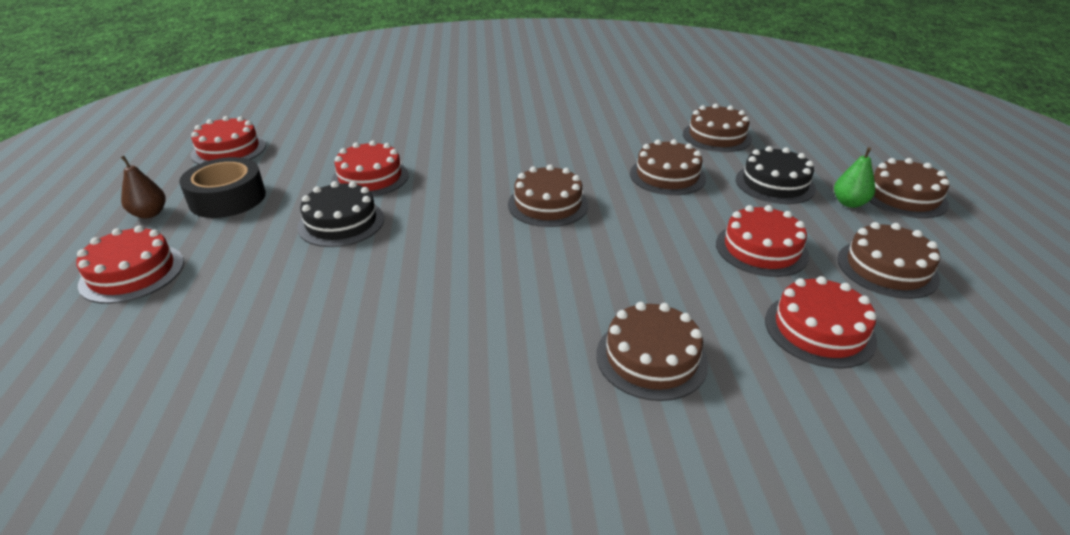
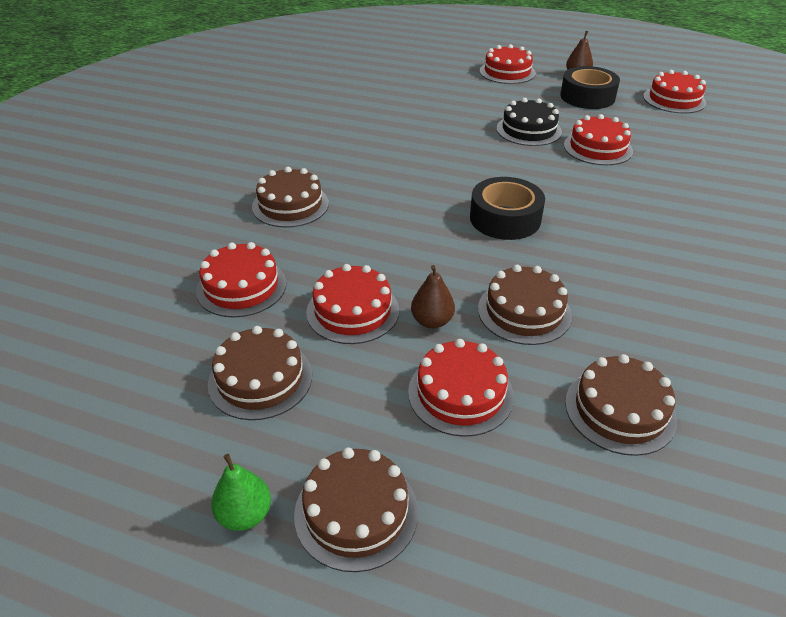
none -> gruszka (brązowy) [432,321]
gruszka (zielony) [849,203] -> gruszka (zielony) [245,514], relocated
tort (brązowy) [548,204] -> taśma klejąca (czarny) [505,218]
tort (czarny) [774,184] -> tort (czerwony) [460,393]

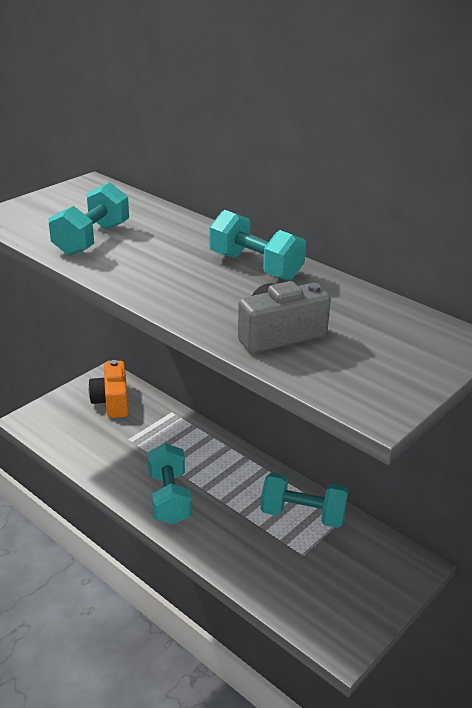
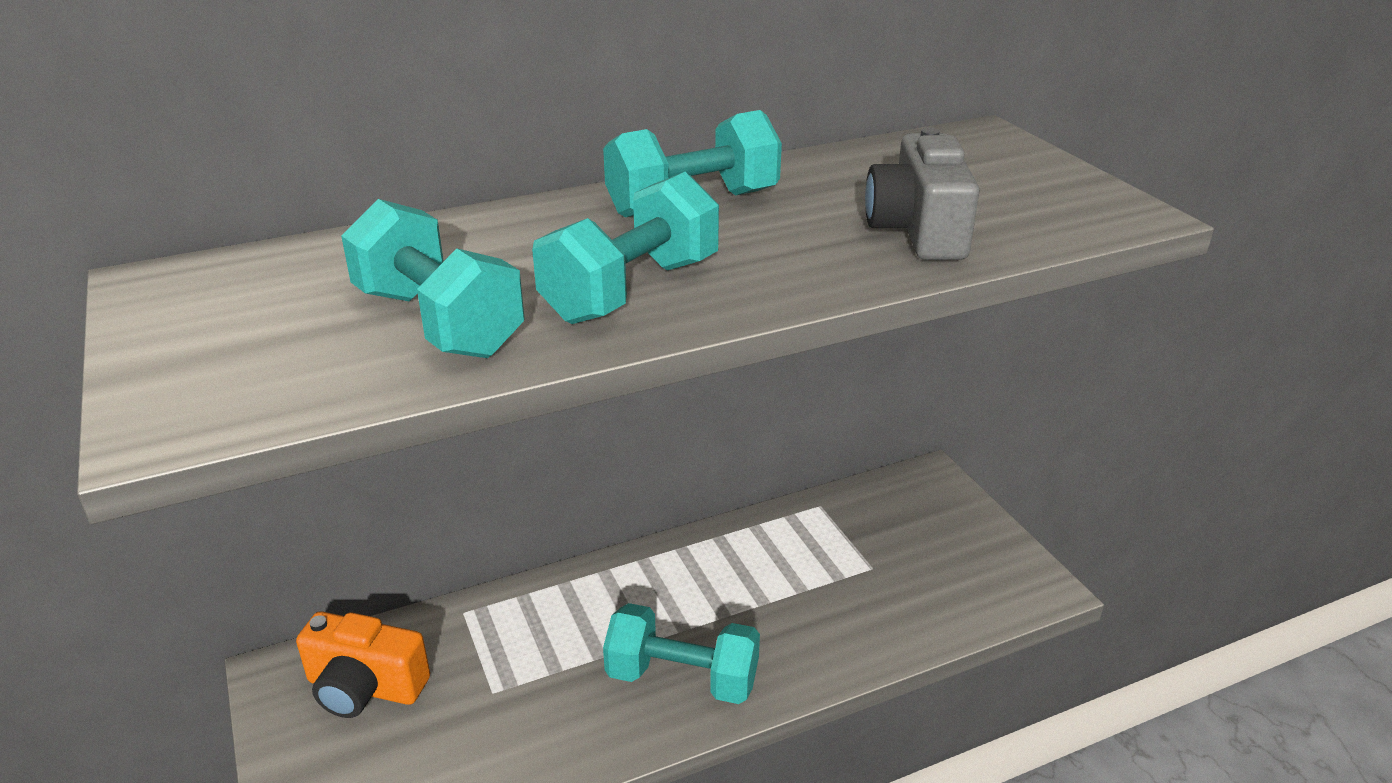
hantel (turkusowy) [302,514] -> hantel (turkusowy) [631,290], relocated

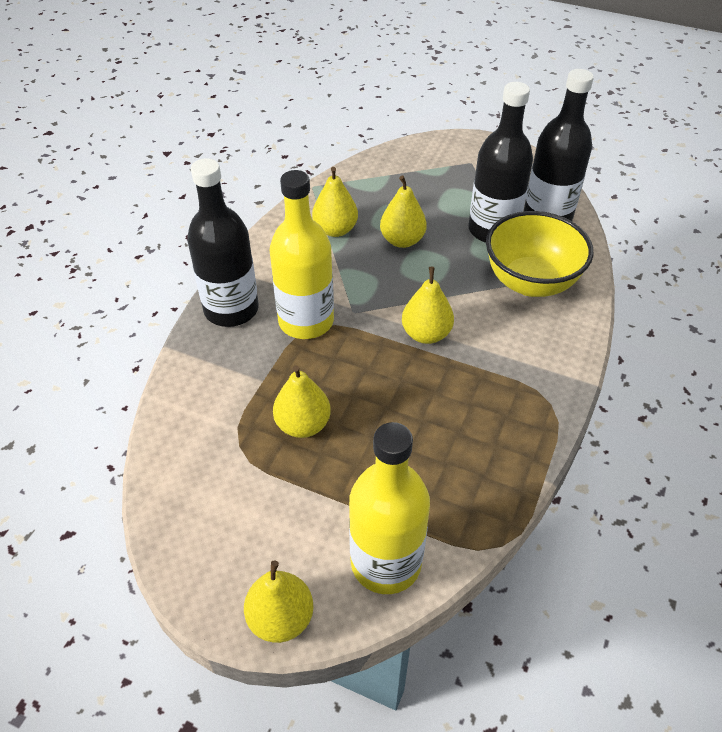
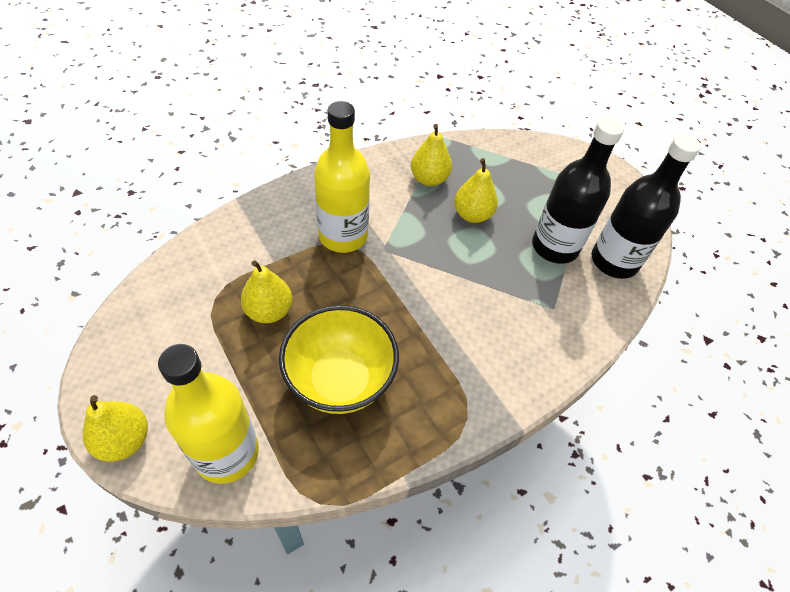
butelka (czarny) [231,309] -> none
gruszka (żółty) [426,334] -> none
miska (żółty) [530,282] -> miska (żółty) [340,380], relocated

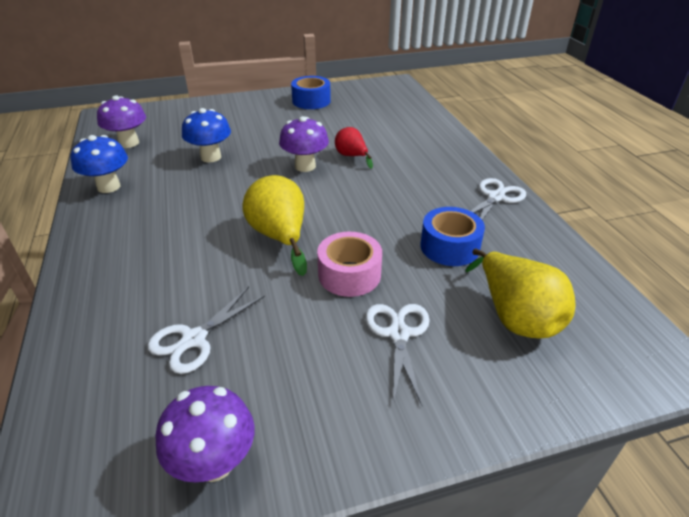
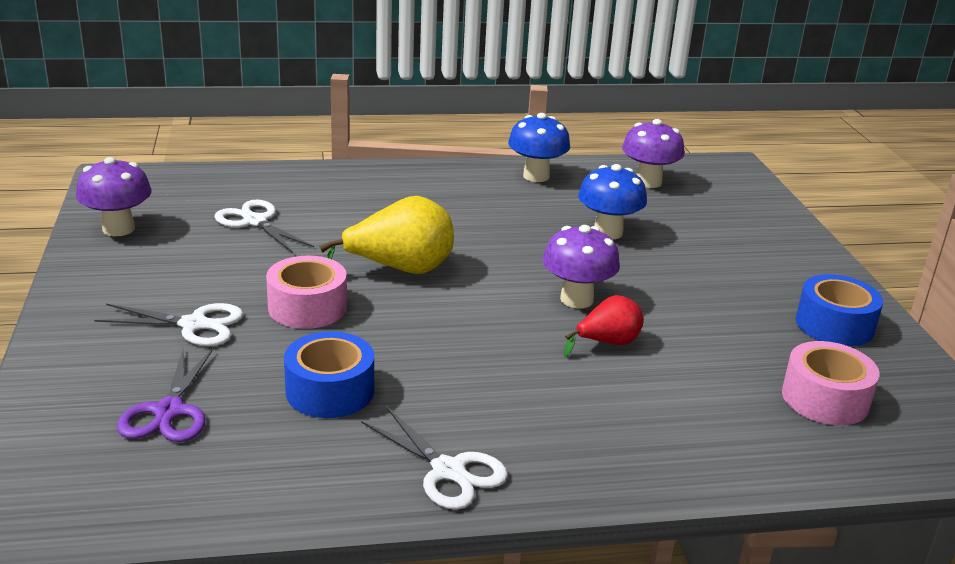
none -> taśma klejąca (różowy) [825,399]
gruszka (żółty) [515,316] -> nożyczki (fioletowy) [169,411]

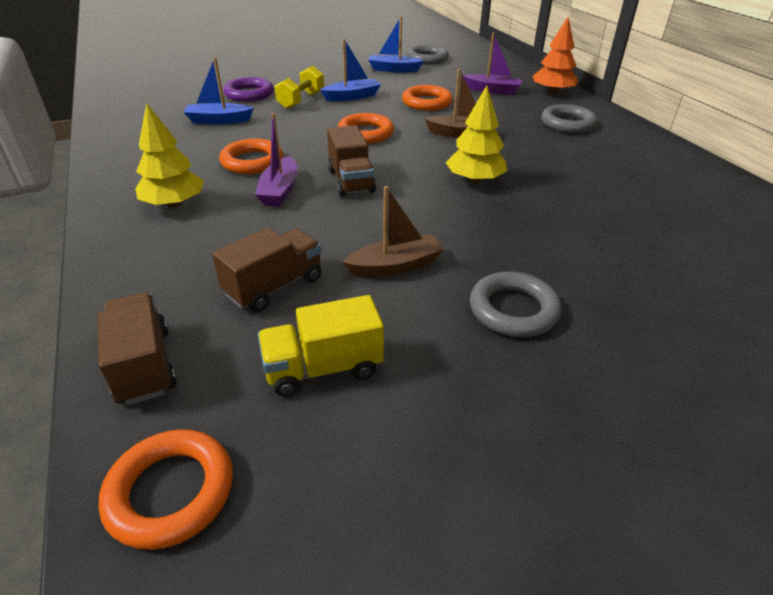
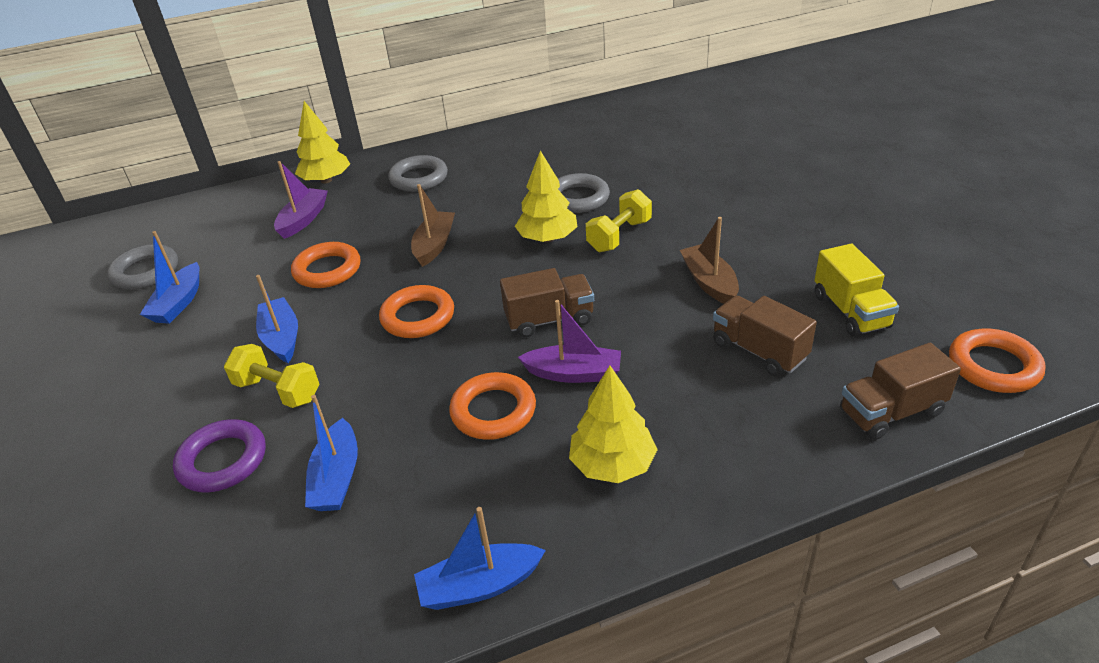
none -> łódka (niebieski) [479,586]
none -> hantel (żółty) [619,236]
pierścień (szary) [513,310] -> pierścień (szary) [578,198], relocated
drzewko (pomarańczowy) [552,92] -> drzewko (żółty) [326,180]

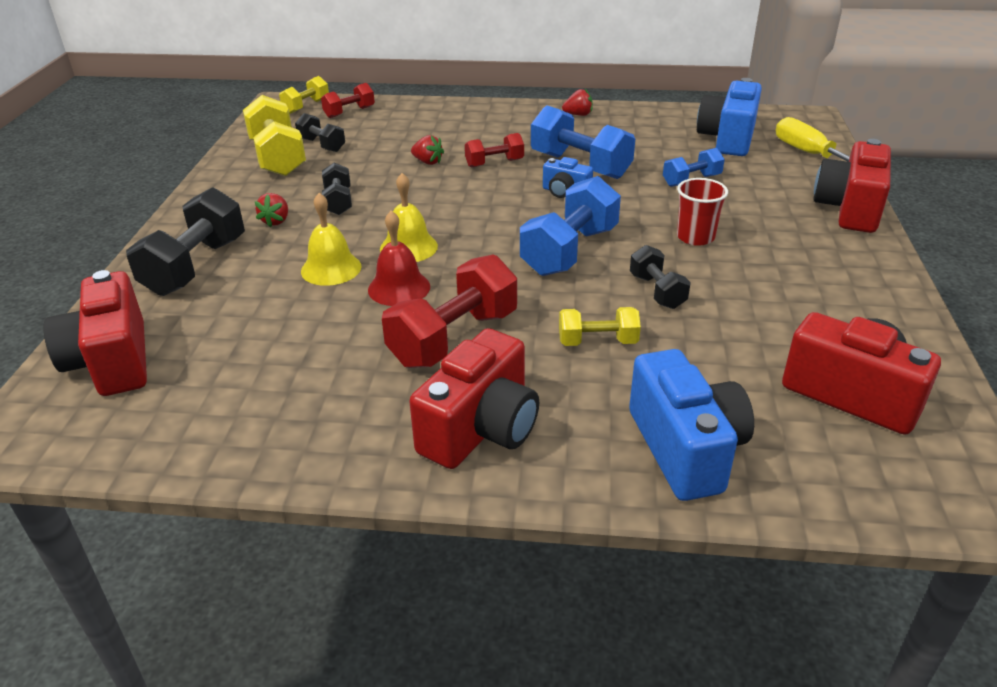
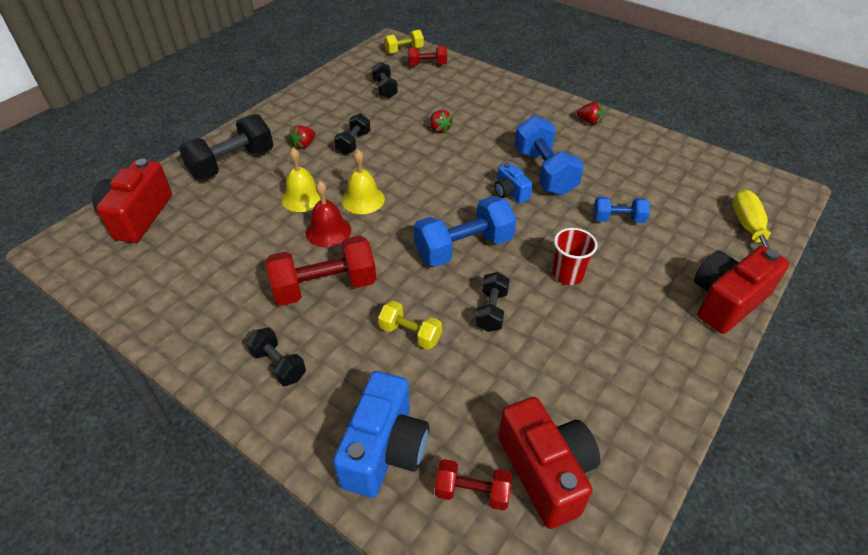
hantel (żółty) [278,158] -> none
aparat fotograficzny (niebieski) [728,139] -> none
hantel (czerwony) [494,163] -> hantel (czerwony) [472,492], relocated
aparat fotograficzny (czerwony) [481,429] -> hantel (czarny) [278,365]

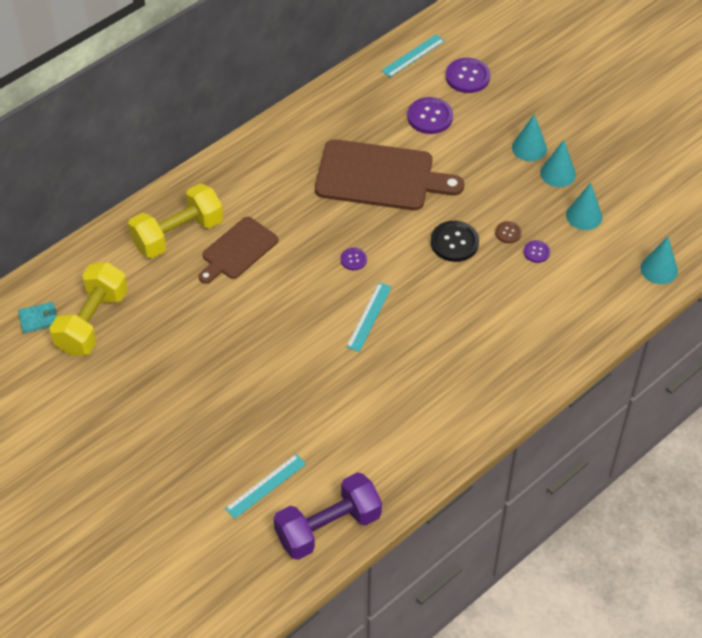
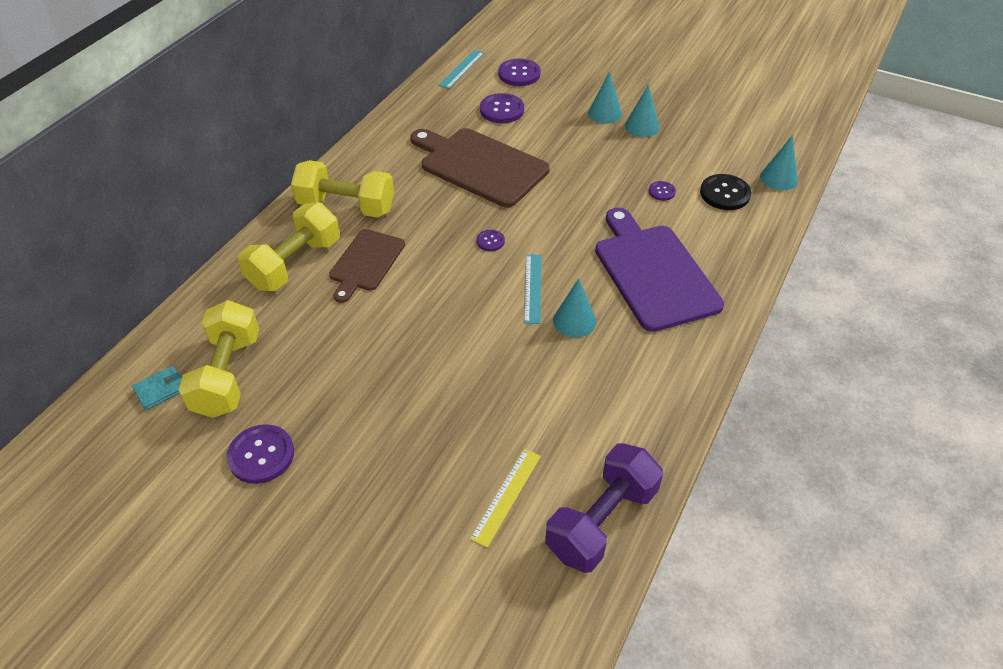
guzik (brązowy) [508,233] -> none
none -> guzik (fioletowy) [261,455]
none -> hantel (żółty) [346,206]
none -> deska do krojenia (fioletowy) [653,273]
guzik (czarny) [454,242] -> guzik (czarny) [725,193], relocated
stożek (turkusowy) [584,216] -> stożek (turkusowy) [574,321], relocated
linijka (turkusowy) [265,486] -> linijka (żółty) [506,496]
deska do krojenia (brązowy) [380,176] -> deska do krojenia (brązowy) [480,166], 135 degrees counterclockwise

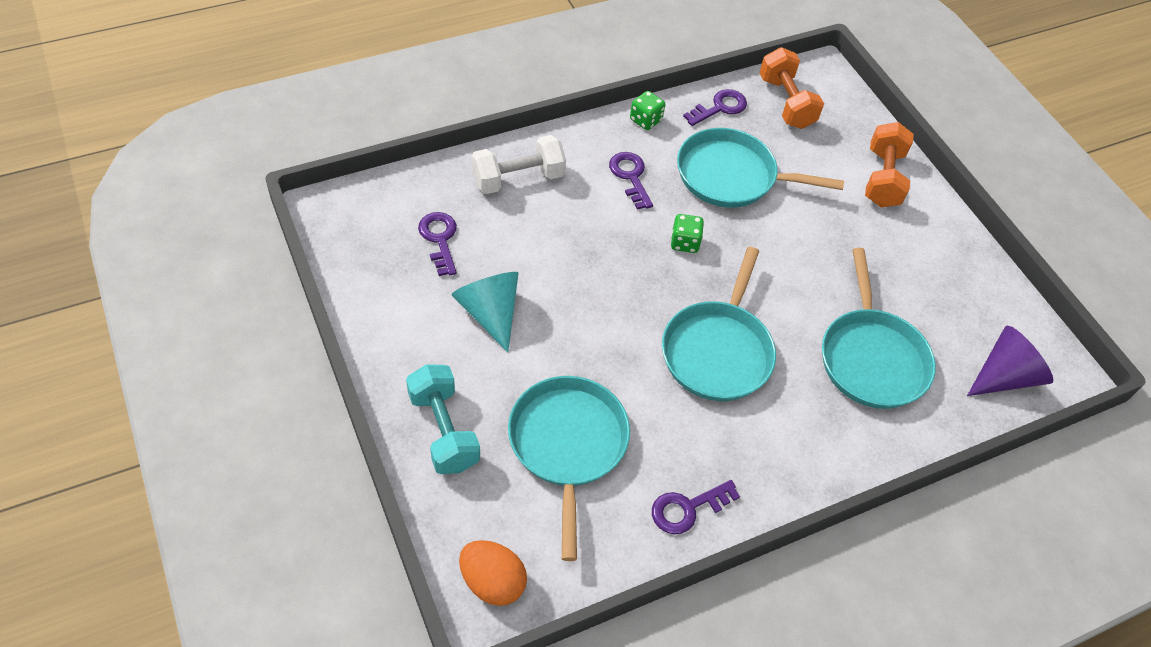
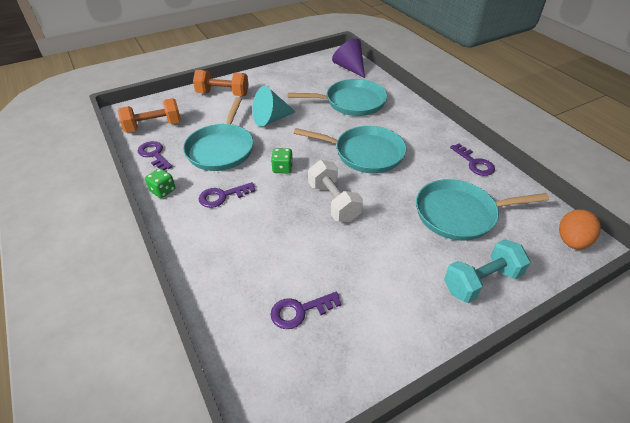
stożek (turkusowy) [490,313] -> stożek (turkusowy) [271,119], relocated
hantel (biały) [518,179] -> hantel (biały) [333,202], relocated

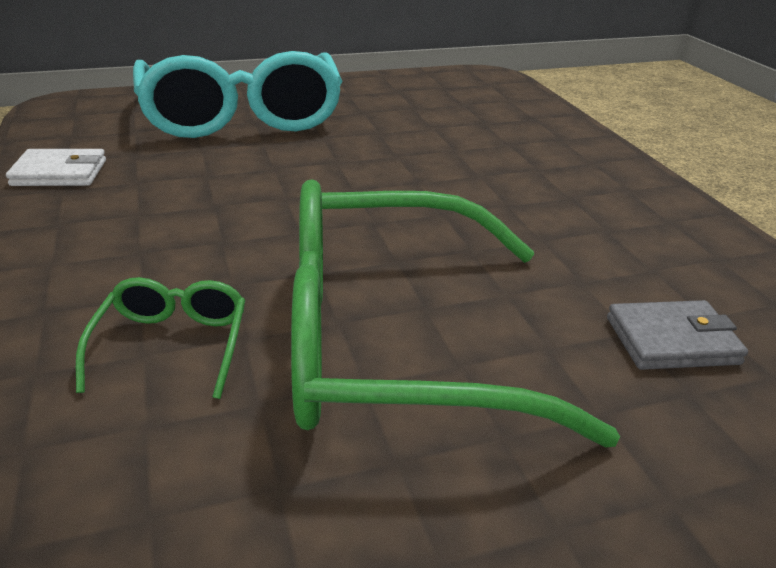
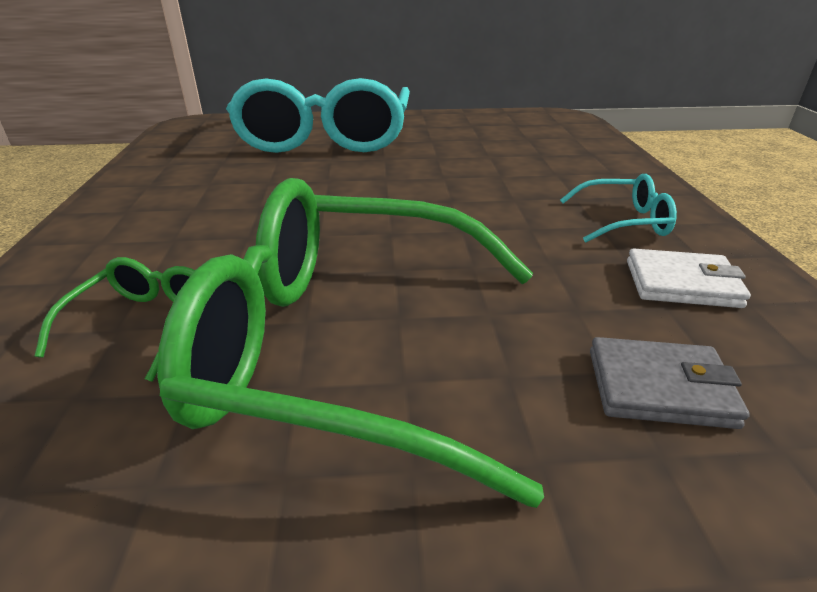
none -> okulary (turkusowy) [624,221]
portfel (biały) [60,173] -> portfel (biały) [682,284], relocated

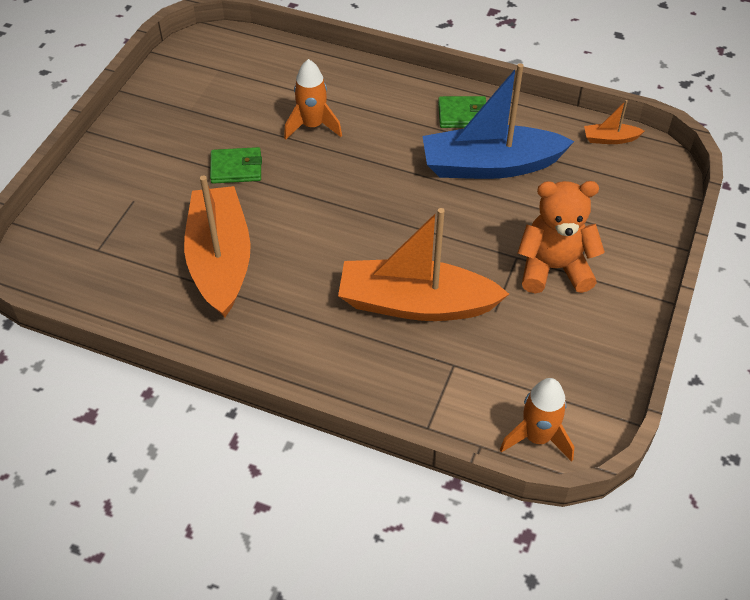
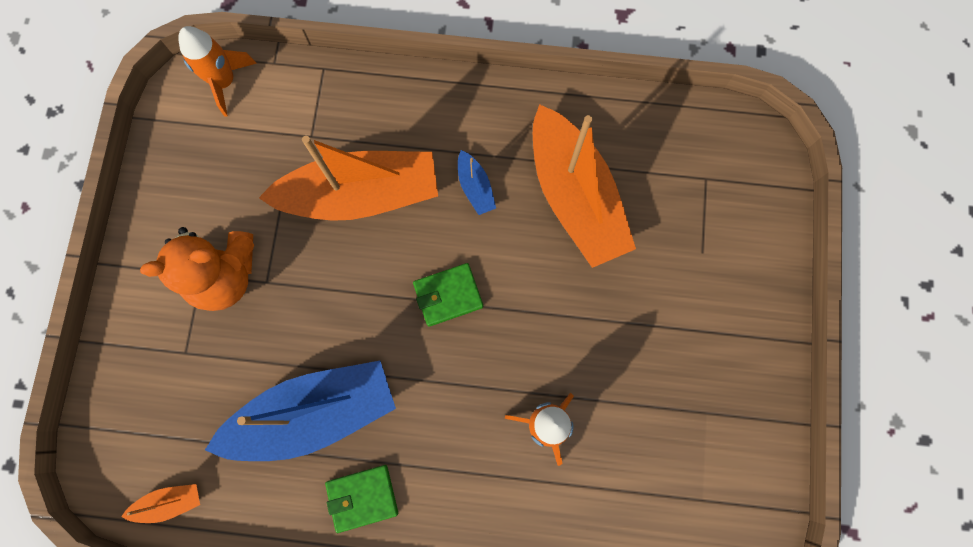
none -> łódka (niebieski) [475,187]
portfel (zielony) [236,168] -> portfel (zielony) [448,295], relocated

